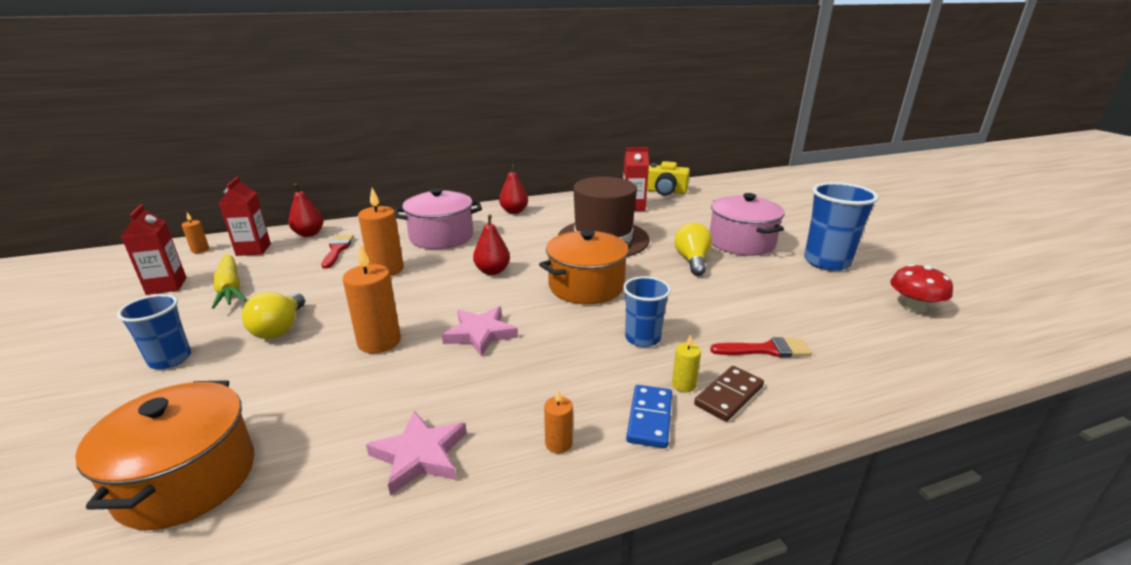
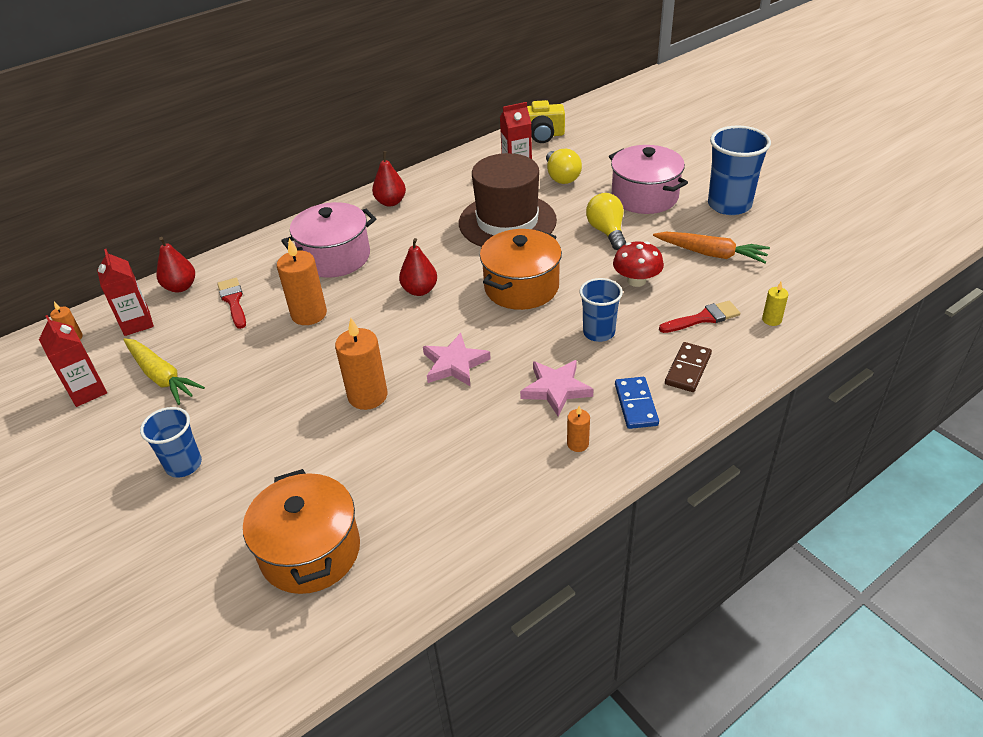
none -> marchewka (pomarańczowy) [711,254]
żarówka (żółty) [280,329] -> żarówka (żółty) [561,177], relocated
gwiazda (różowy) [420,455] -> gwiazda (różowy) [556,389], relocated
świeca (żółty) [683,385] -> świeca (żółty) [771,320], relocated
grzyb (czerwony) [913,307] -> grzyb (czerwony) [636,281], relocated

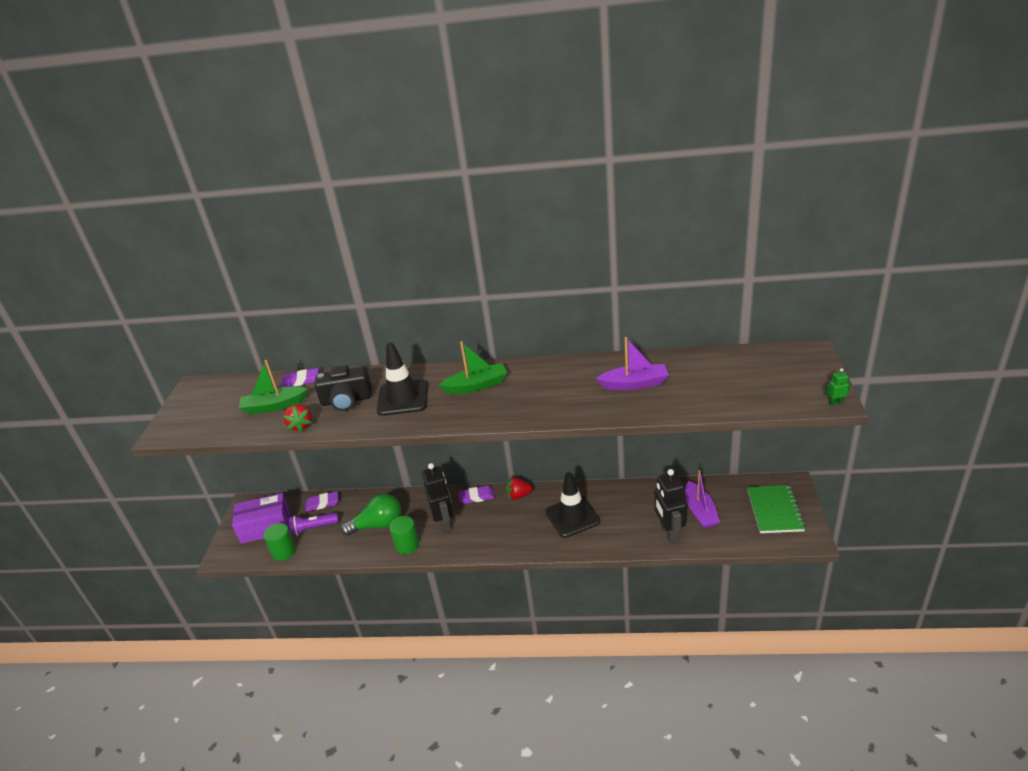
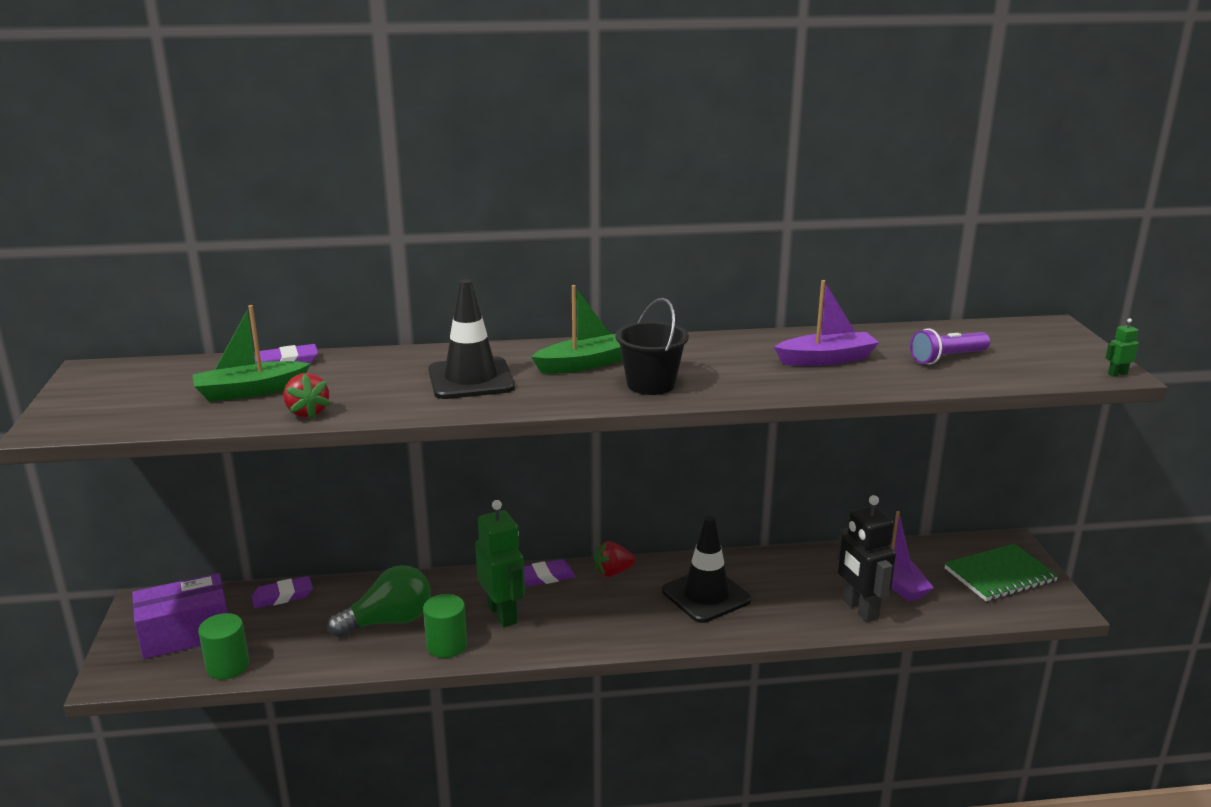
aparat fotograficzny (czarny) [346,400] -> none
none -> wiadro (czarny) [651,384]
latarka (fioletowy) [313,528] -> latarka (fioletowy) [947,358], relocated
robot (czarny) [445,523] -> robot (zielony) [502,614]
zeszyt (zielony) [774,510] -> zeszyt (zielony) [999,575], 75 degrees clockwise

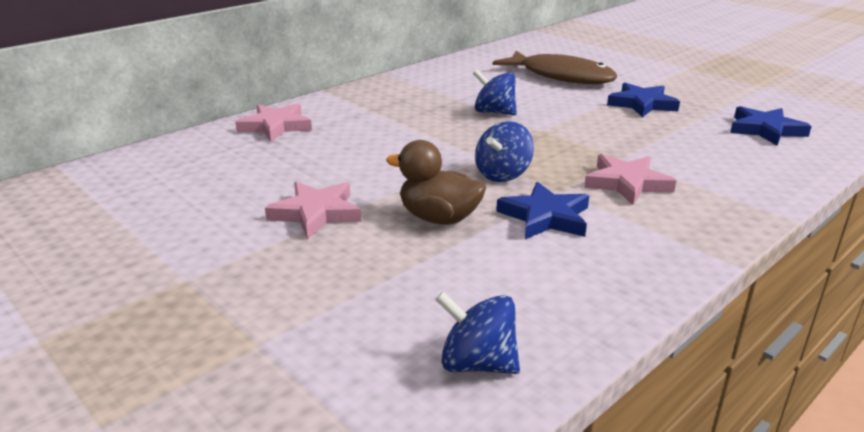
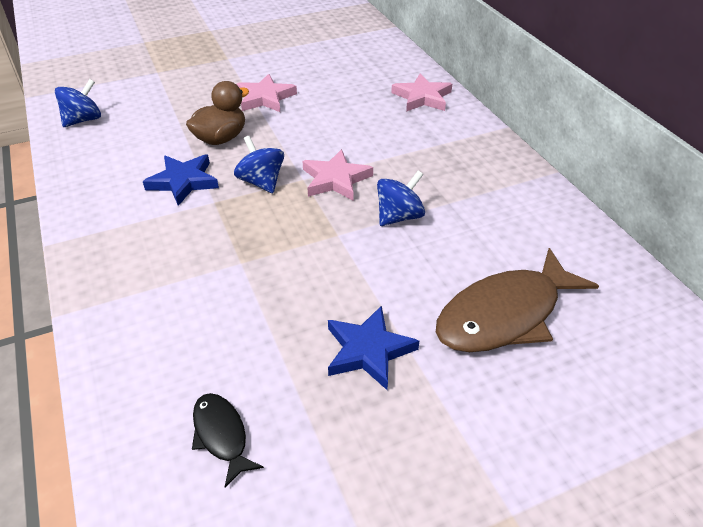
gwiazda (różowy) [627,183] -> gwiazda (różowy) [335,179], relocated
gwiazda (niebieski) [765,130] -> ryba (czarny) [221,435]

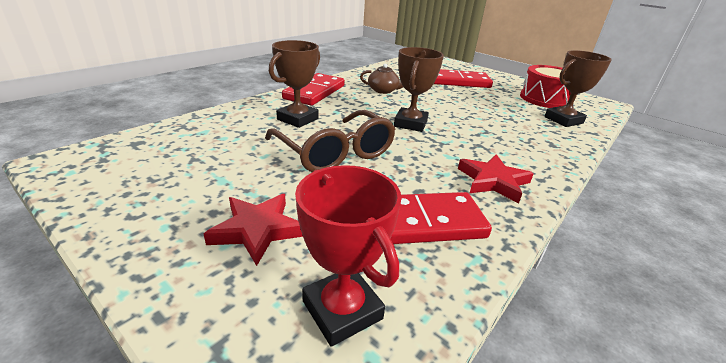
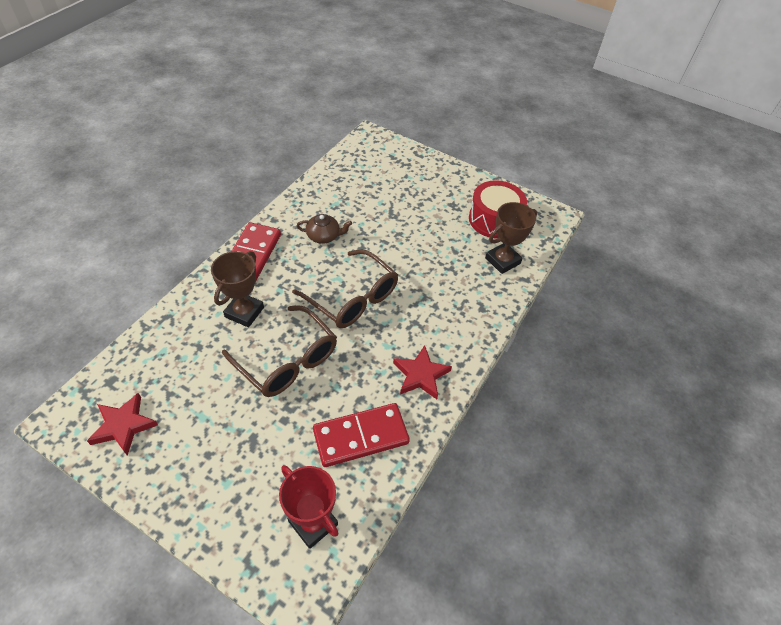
kostka domina (czerwony) [459,82] -> none
gwiazda (czerwony) [257,230] -> gwiazda (czerwony) [123,426], relocated
puchar (brązowy) [410,124] -> okulary (brązowy) [353,298]

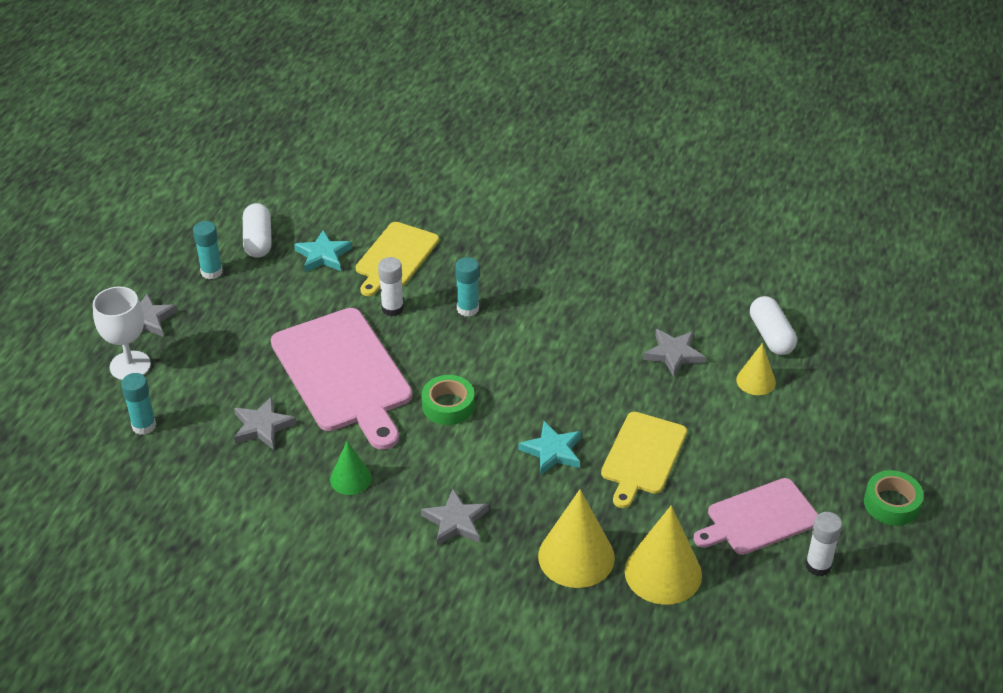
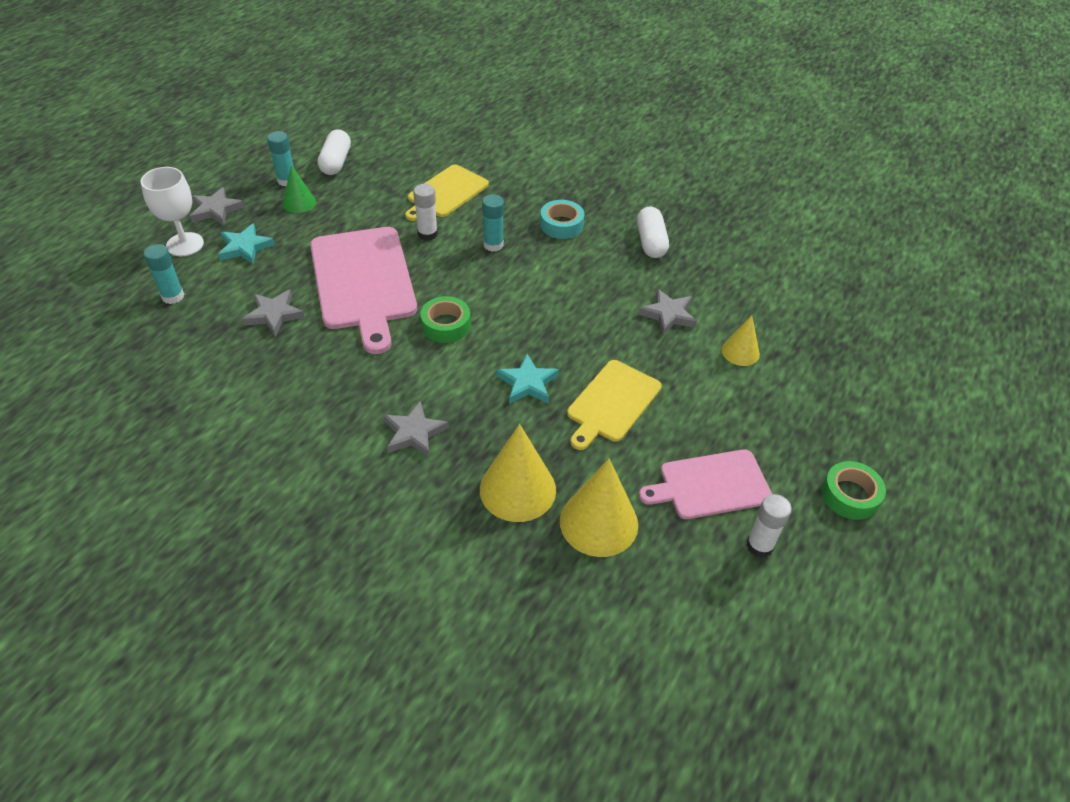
none -> taśma klejąca (turkusowy) [561,225]
gwiazda (turkusowy) [323,255] -> gwiazda (turkusowy) [245,247], relocated
stożek (zielony) [350,479] -> stożek (zielony) [299,203], relocated
kapsułka (biały) [771,336] -> kapsułka (biały) [650,242], relocated

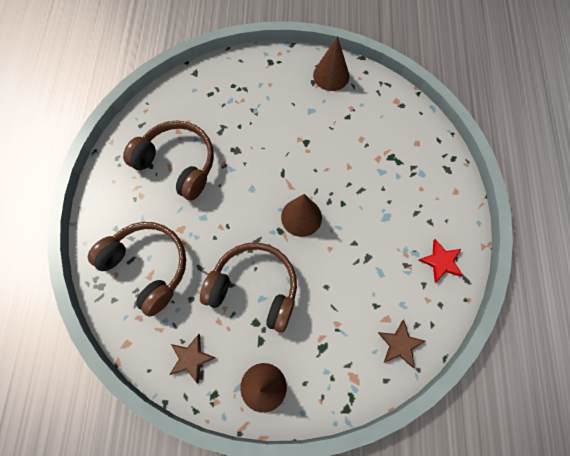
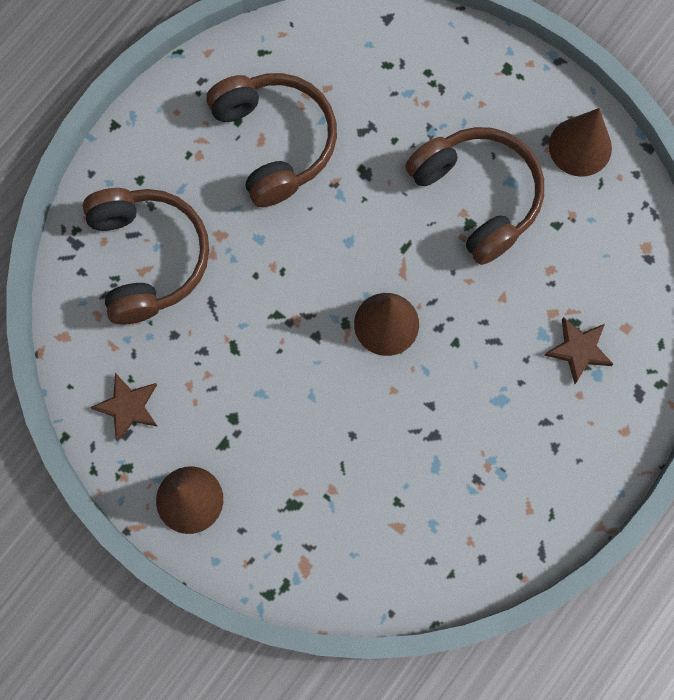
gwiazda (czerwony) [441,261] -> none
słuchawki (brązowy) [254,288] -> słuchawki (brązowy) [478,196], relocated
gwiazda (brązowy) [400,344] -> gwiazda (brązowy) [578,350], relocated

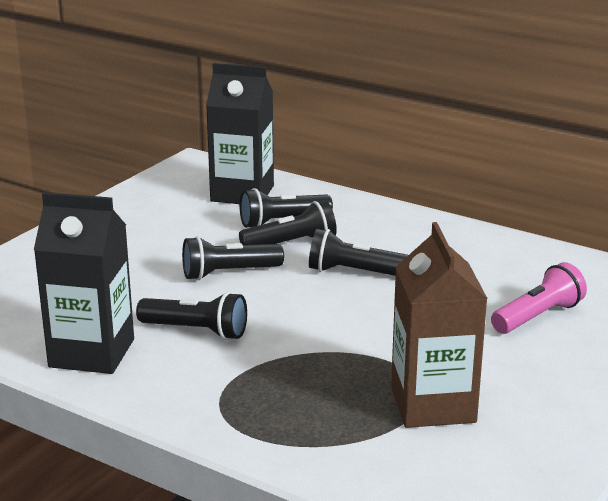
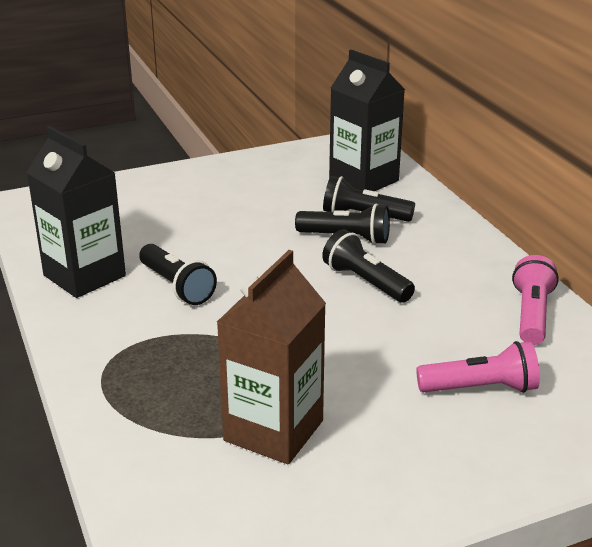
latarka (czarny) [229,273] -> none
none -> latarka (różowy) [531,315]

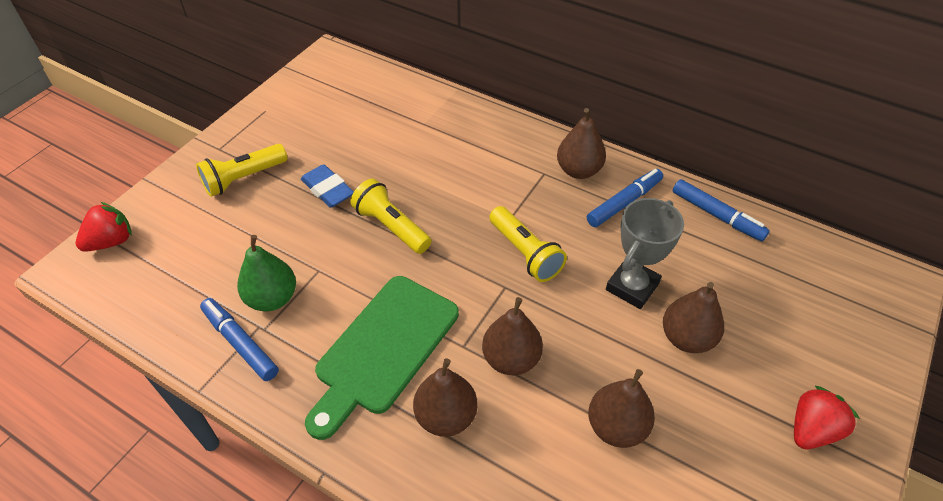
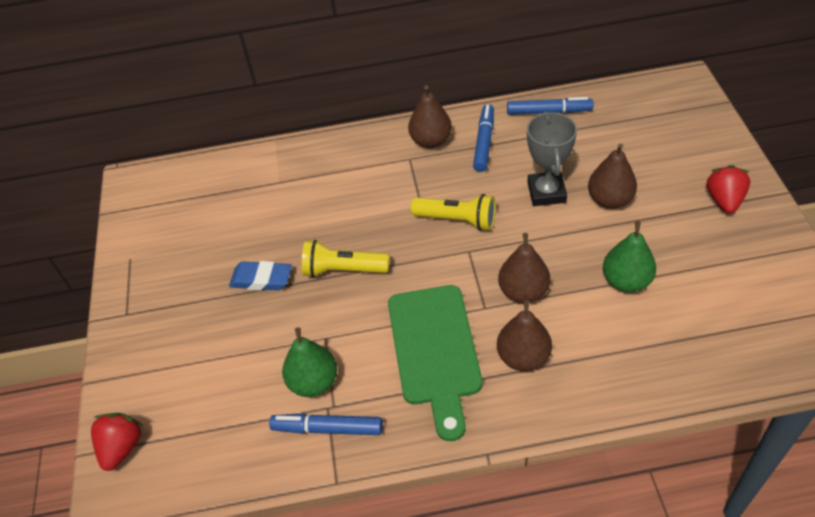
latarka (żółty) [243,178] -> none
gruszka (brązowy) [616,427] -> gruszka (zielony) [626,281]

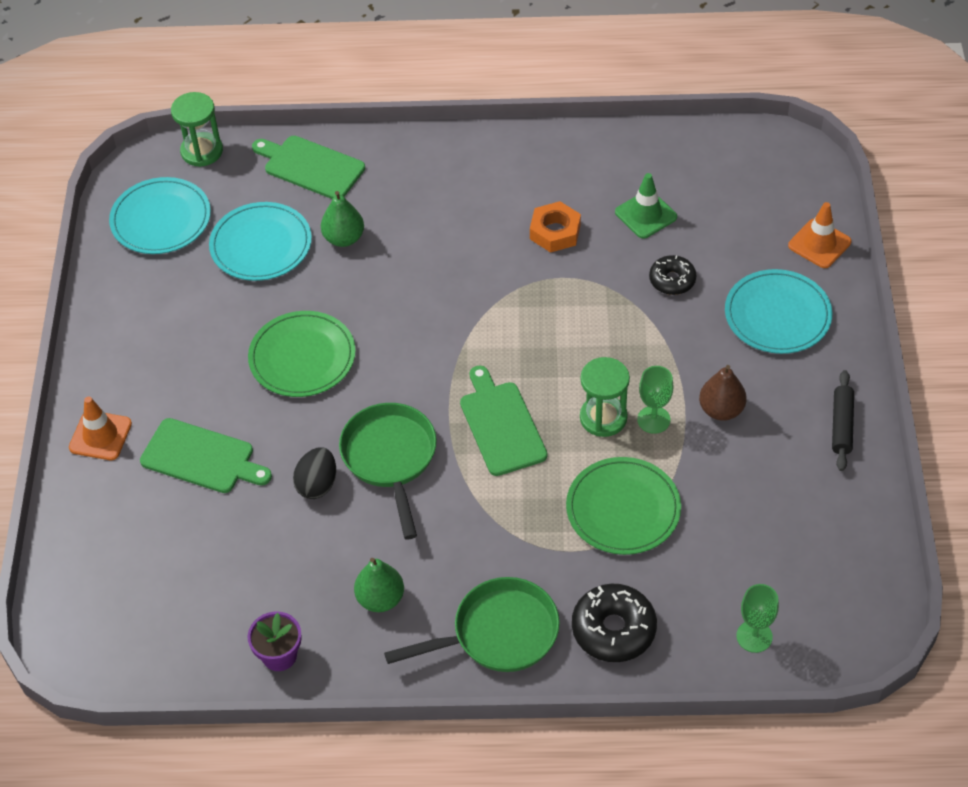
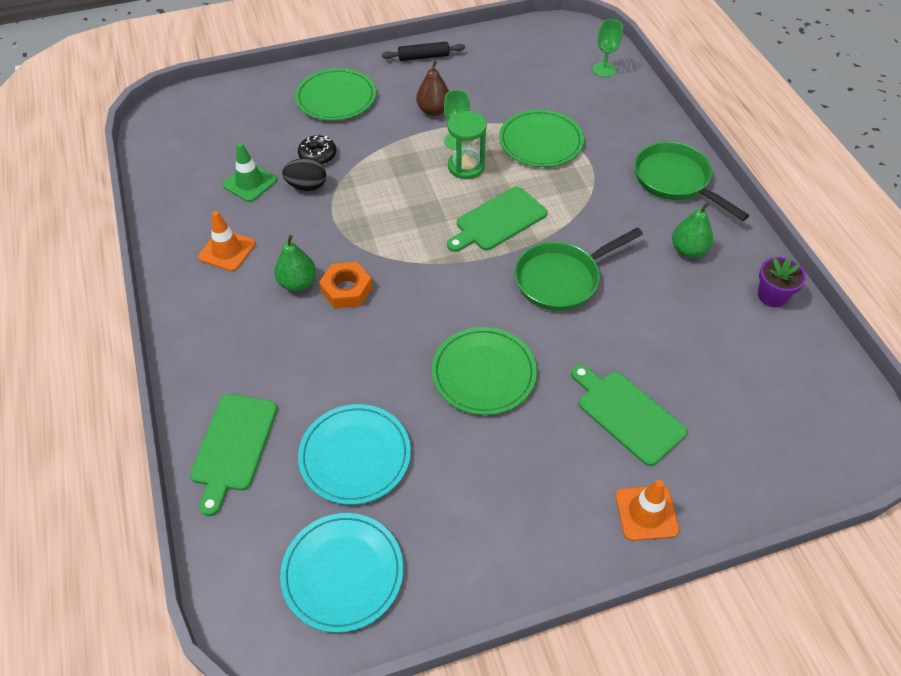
klepsydra (zielony) [202,151] -> none
donut (czarny) [613,629] -> none
jajko (czarny) [317,484] -> jajko (czarny) [307,186], relocated
gruszka (zielony) [344,238] -> gruszka (zielony) [297,283], relocated
nakrętka (pomarańczowy) [555,232] -> nakrętka (pomarańczowy) [346,290], relocated
pachołek (pomarańczowy) [819,244] -> pachołek (pomarańczowy) [227,250], relocated
talerz (turkusowy) [777,315] -> talerz (zielony) [336,98]
deska do krojenia (zielony) [202,457] -> deska do krojenia (zielony) [627,414], 45 degrees counterclockwise

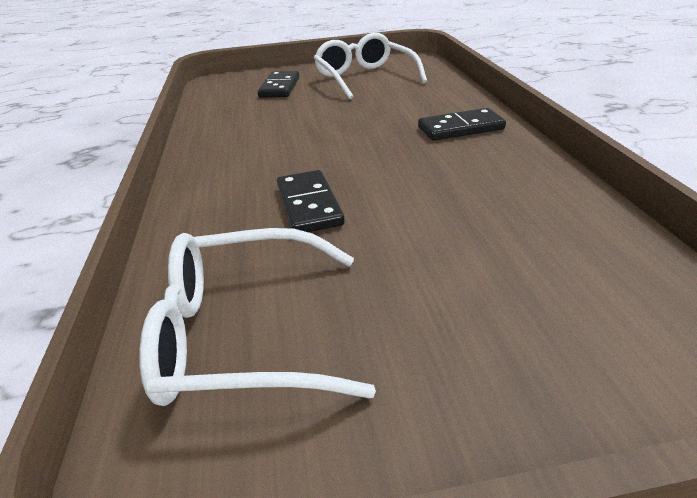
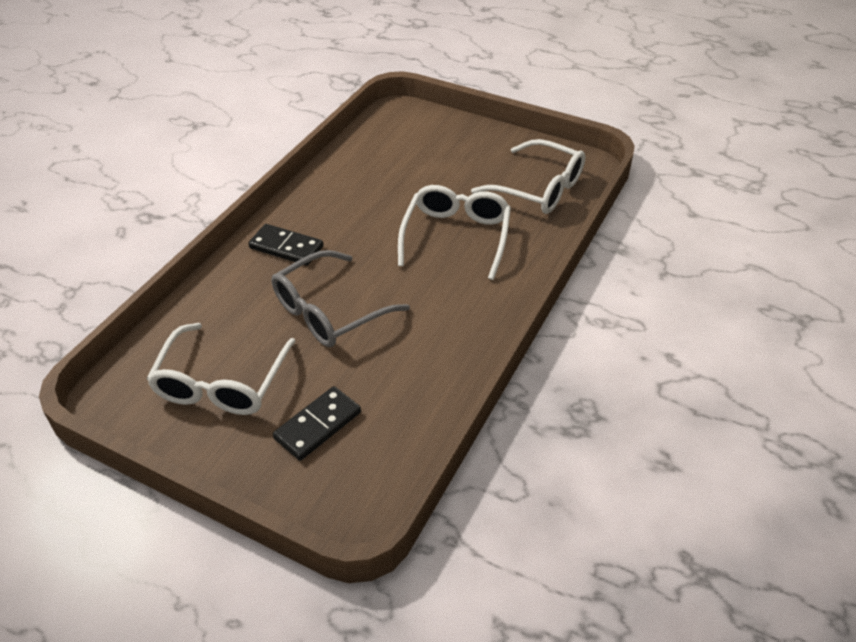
none -> okulary (szary) [329,311]
kostka domina (czarny) [308,205] -> okulary (biały) [456,236]

